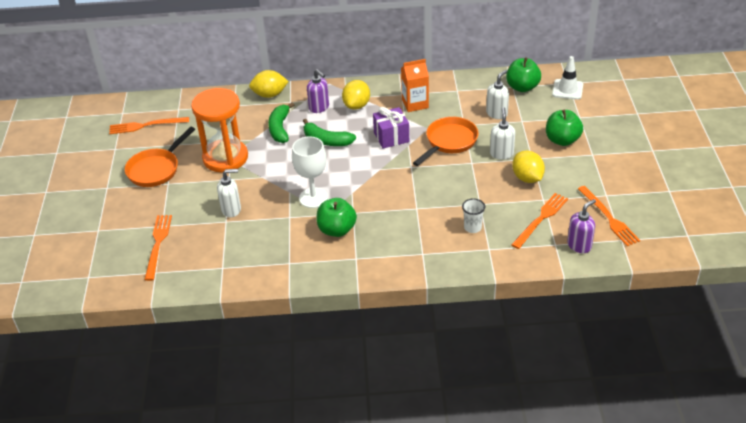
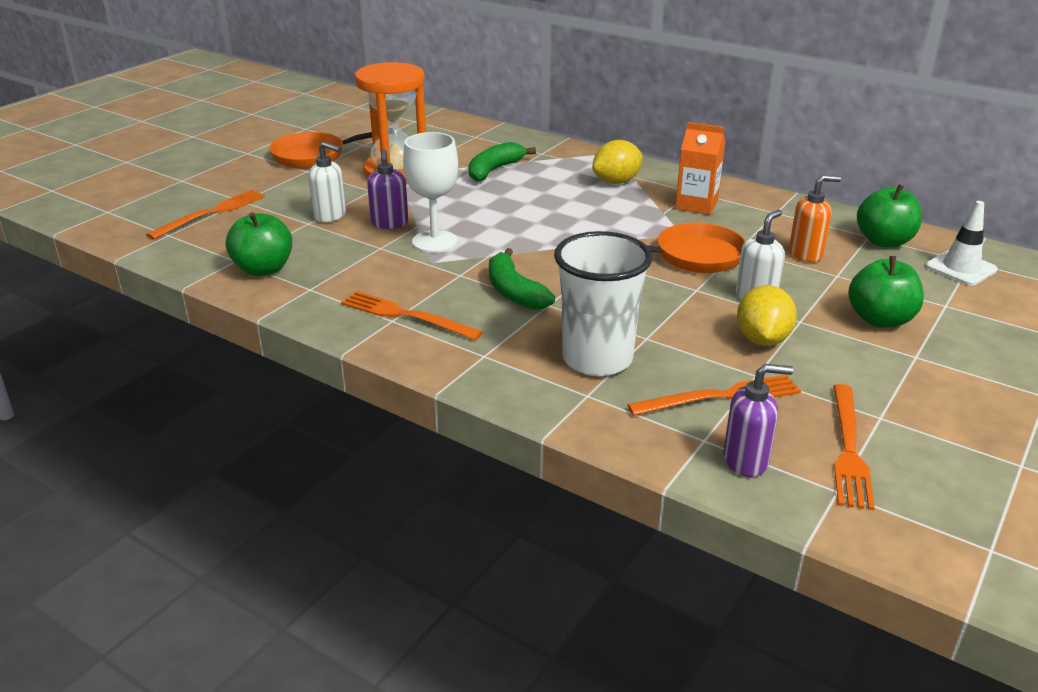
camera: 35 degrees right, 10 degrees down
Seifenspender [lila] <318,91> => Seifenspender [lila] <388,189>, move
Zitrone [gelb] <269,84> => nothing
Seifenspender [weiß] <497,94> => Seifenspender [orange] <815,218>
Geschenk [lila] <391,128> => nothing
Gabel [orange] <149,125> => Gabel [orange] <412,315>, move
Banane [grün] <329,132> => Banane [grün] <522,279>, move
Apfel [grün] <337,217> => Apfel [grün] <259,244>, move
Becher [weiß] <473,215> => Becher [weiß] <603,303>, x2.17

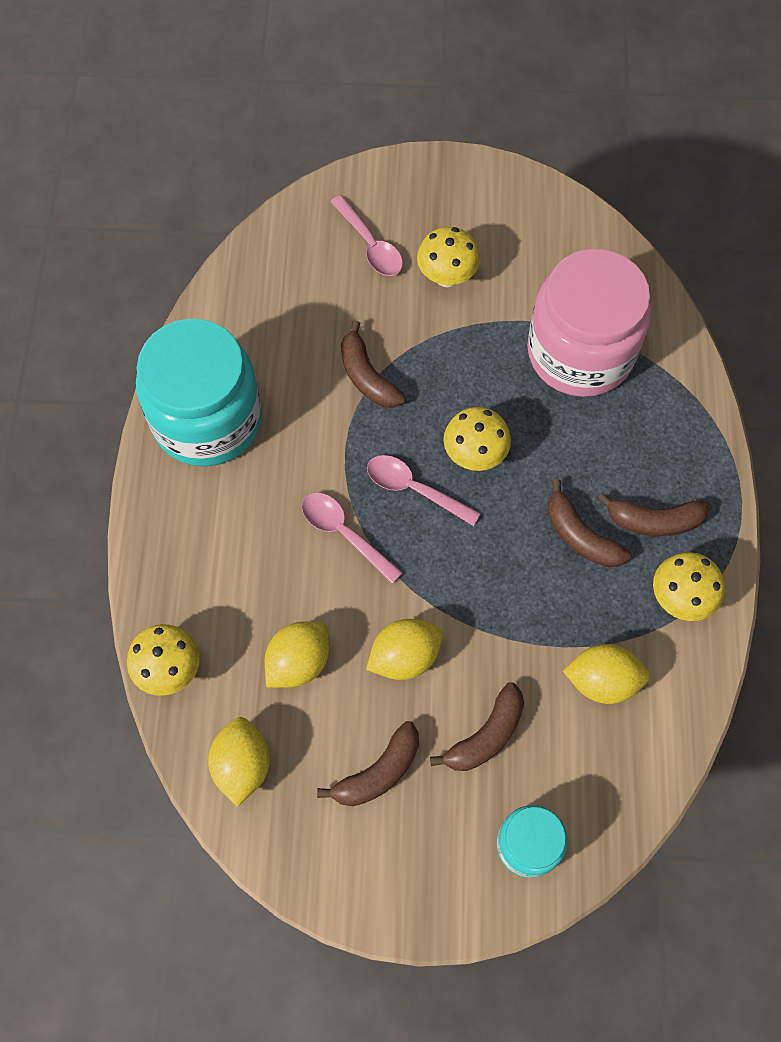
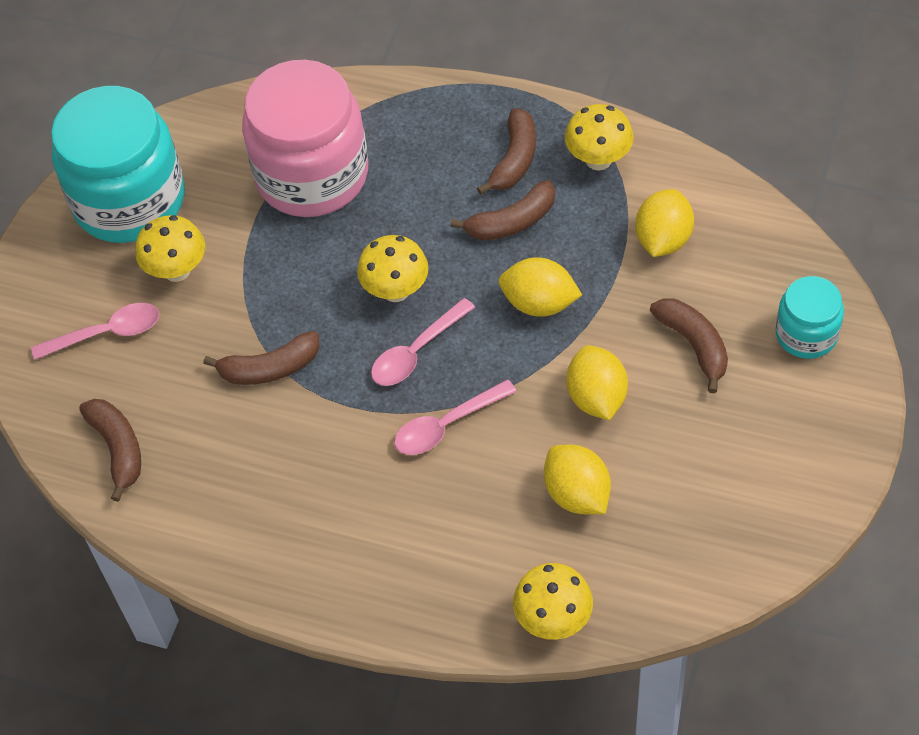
camera: 70 degrees left, 10 degrees down
Einmachglas [türkis] <199,392> => Einmachglas [türkis] <118,164>, move
Zitrone [gelb] <239,762> => Zitrone [gelb] <540,287>, move
Banane [braun] <368,763> => Banane [braun] <110,450>, move

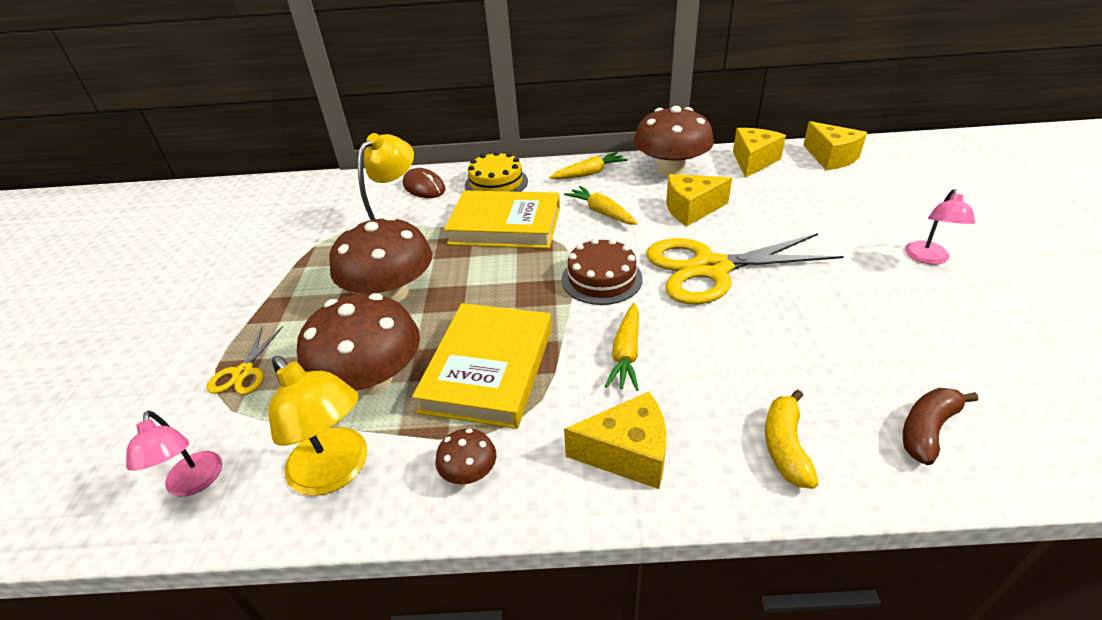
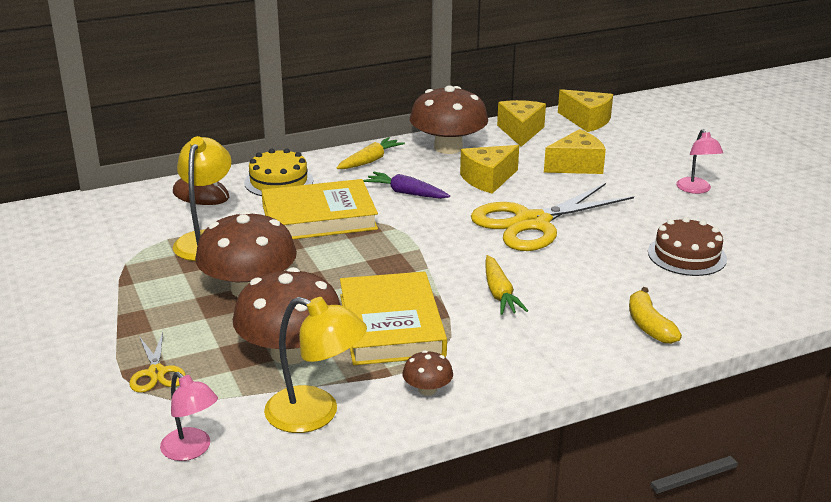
camera: 25 degrees left, 10 degrees down
Karotte [gelb] <601,205> => Karotte [lila] <406,185>
Kuchen [braun] <602,271> => Kuchen [braun] <687,246>, move
Banane [braun] <940,426> => nothing
Käse [gelb] <615,440> => Käse [gelb] <575,151>, move

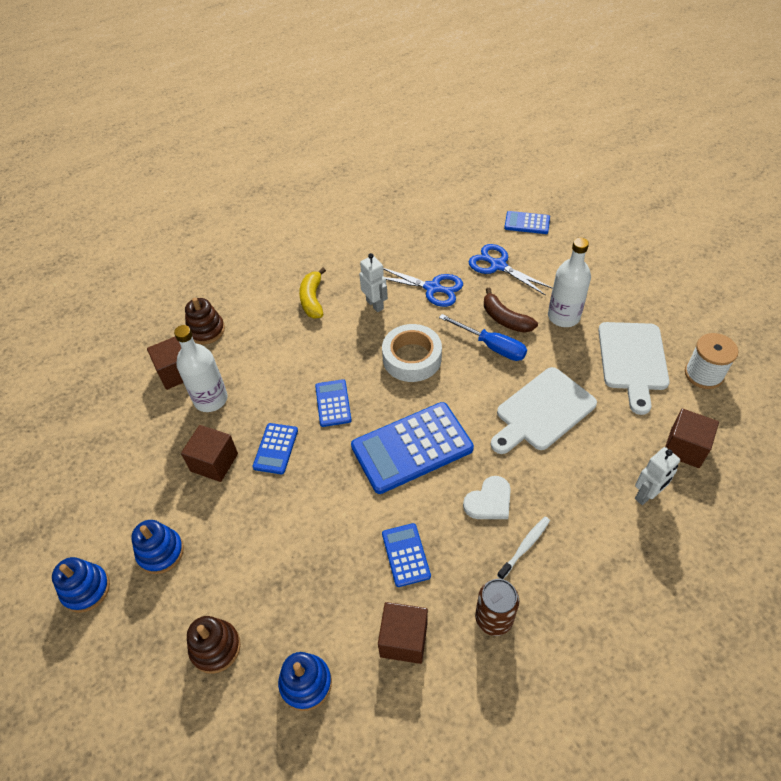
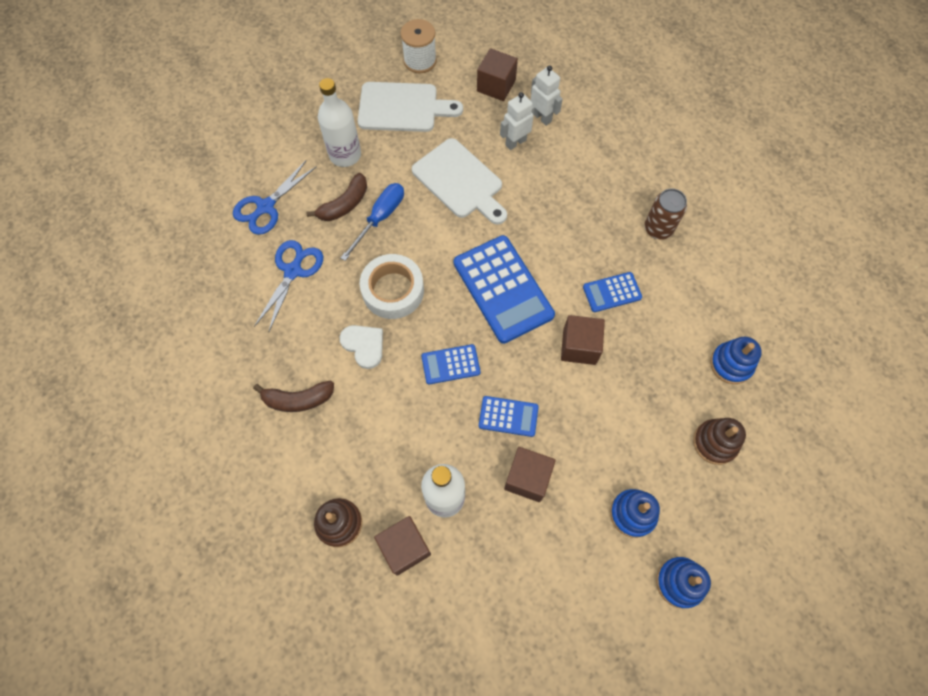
camera: 95 degrees left, 15 degrees up
Taschenrechner [blau] <527,222> => nothing
Roboter [weiß] <373,282> => Roboter [weiß] <517,121>, move
Banane [gelb] <312,293> => Banane [braun] <293,396>
Herz [weiß] <487,497> => Herz [weiß] <361,347>, move
Zahnbürste [weiß] <523,548> => nothing
Kubus [braun] <403,633> => Kubus [braun] <583,340>, move

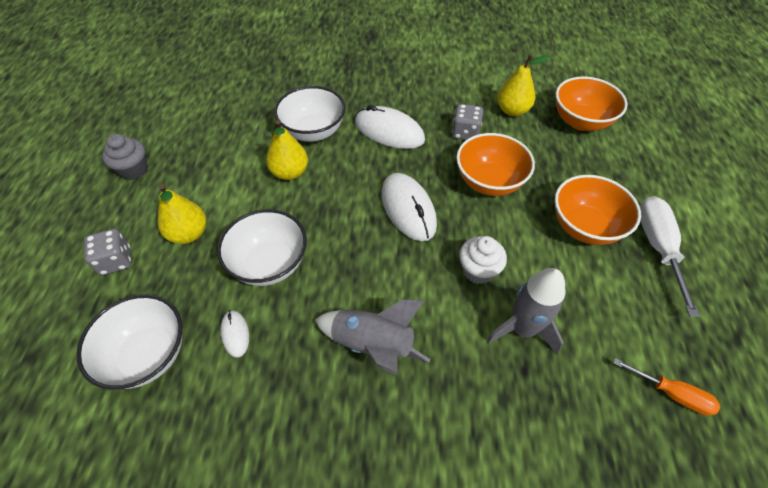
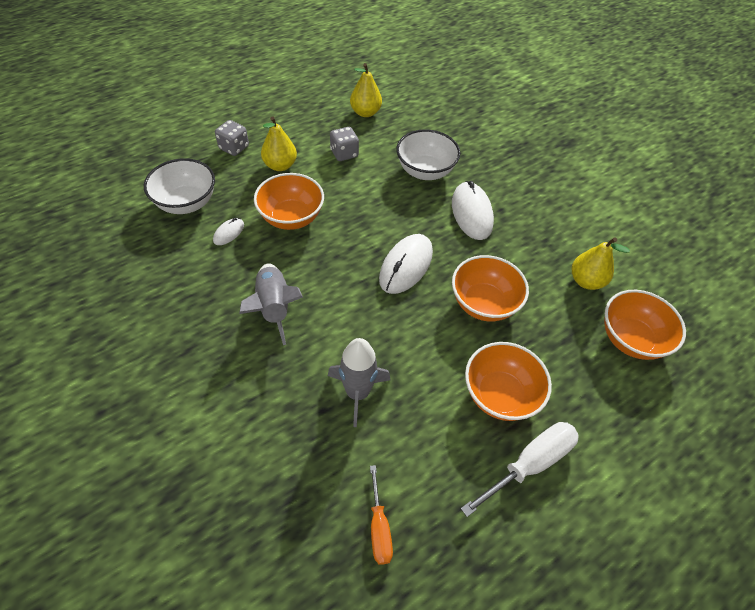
camera: 50 degrees right, 0 degrees up
Spielwürfel [grau] <467,122> => Spielwürfel [grau] <344,144>, move
Birne [gelb] <287,150> => Birne [gelb] <366,90>, move
Muffin [grau] <125,157> => nothing
Schüssel [weiß] <262,247> => Schüssel [orange] <289,201>
Muffin [weiß] <483,260> => nothing

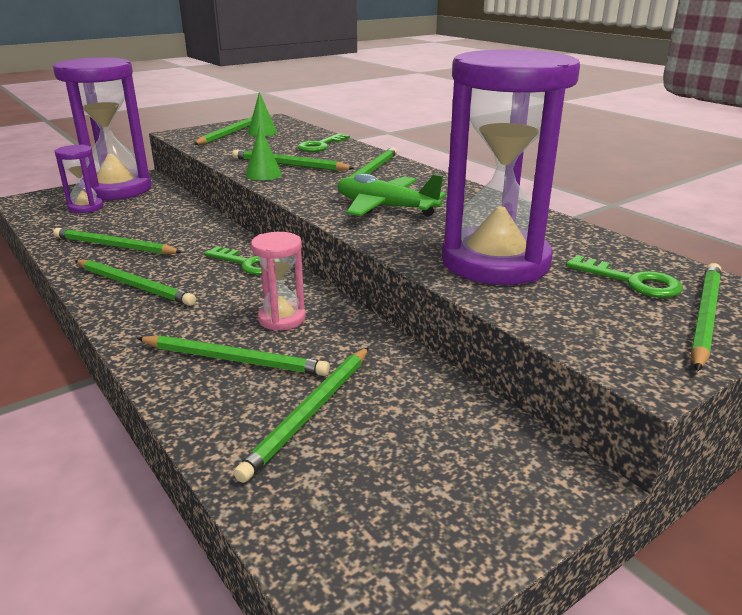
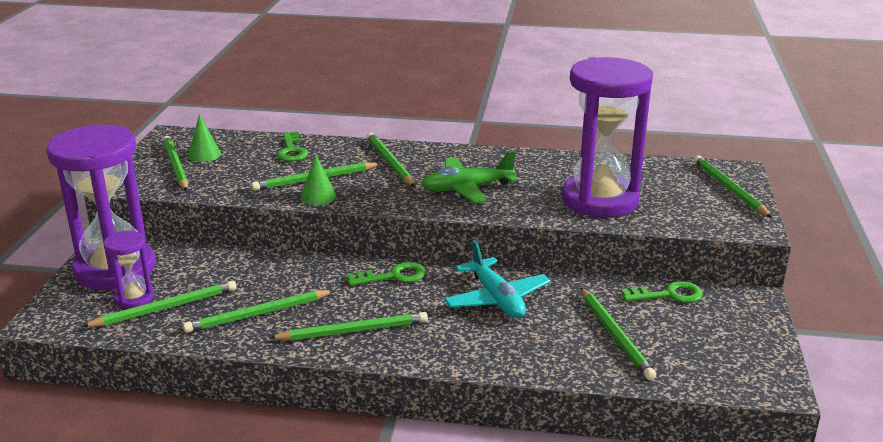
camera: 45 degrees left, 0 degrees up
Sanduhr [rosa] <278,281> => Flugzeug [türkis] <497,279>
Schlüssel [grün] <624,276> => Schlüssel [grün] <662,292>, move
Bleistift [grün] <233,355> => Bleistift [grün] <159,303>, move

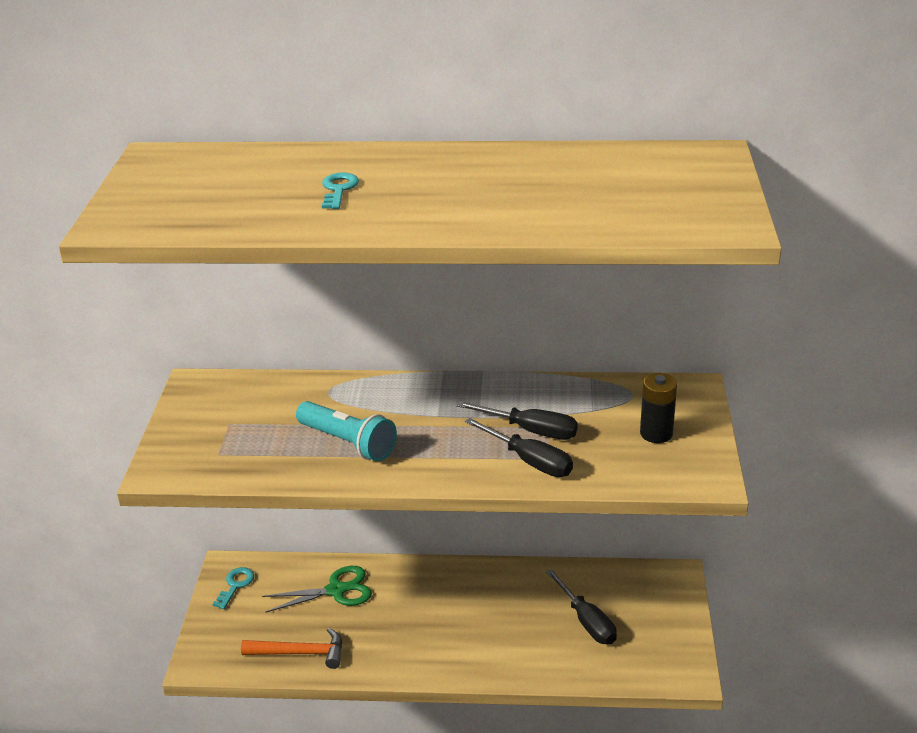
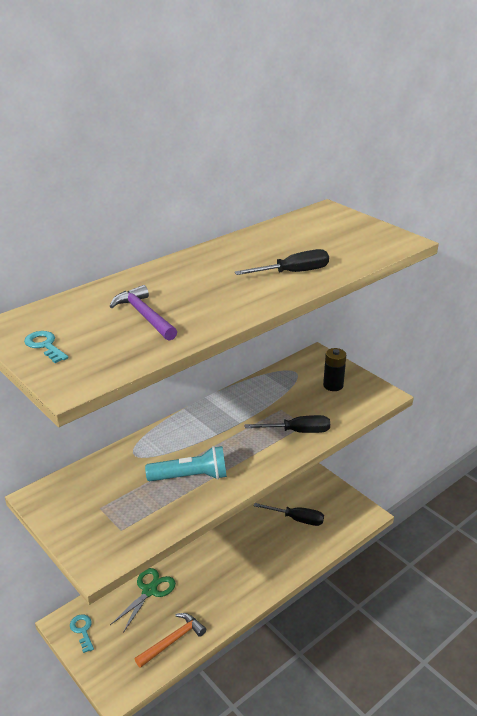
camera: 45 degrees left, 0 degrees up
Schlüssel [türkis] <340,190> => Schlüssel [türkis] <46,347>, move
Schraubenzieher [schwarz] <517,420> => Schraubenzieher [schwarz] <281,262>, move
nothing => Hammer [lila] <143,313>

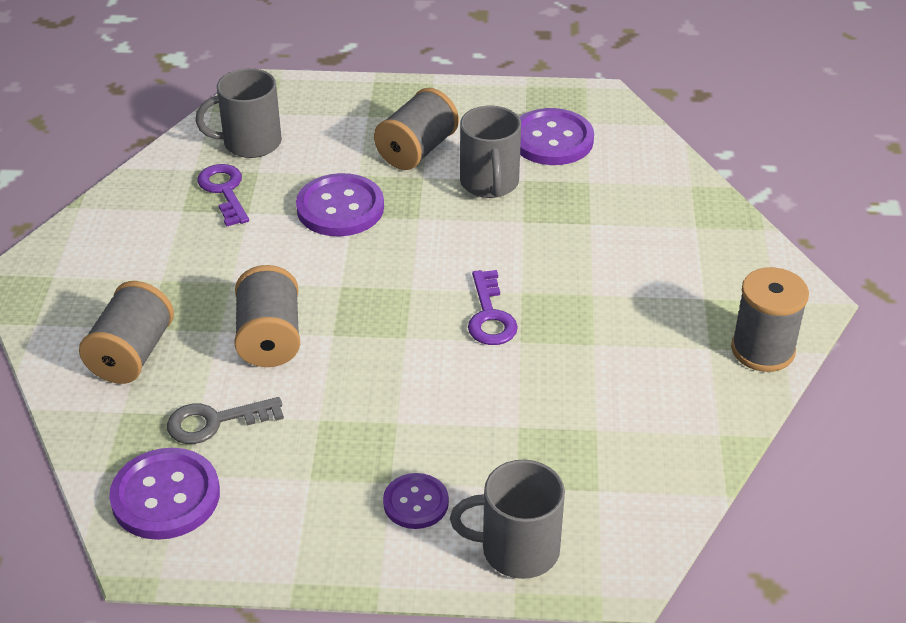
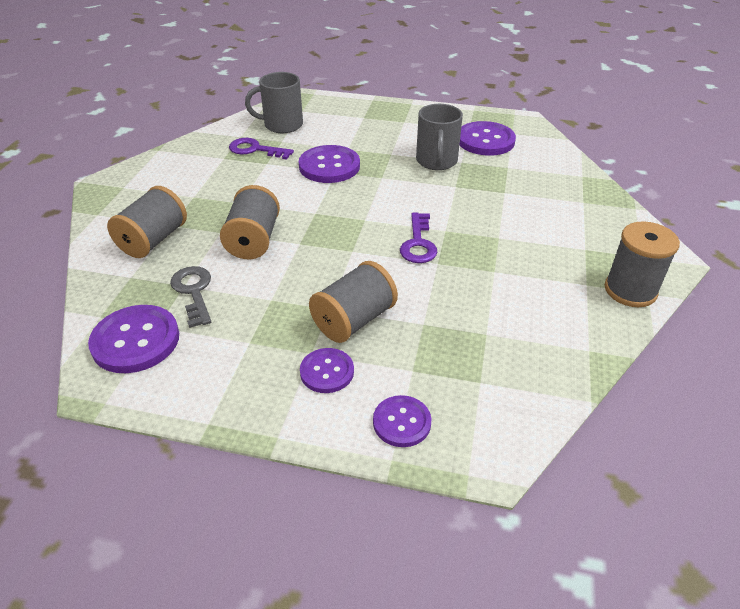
camera: 10 degrees right, 0 degrees up
Garnrolle [grau] <416,129> => Garnrolle [grau] <353,302>, move
Schlüssel [lila] <223,195> => Schlüssel [lila] <261,149>, 60 degrees counterclockwise
Schlüssel [grau] <225,420> => Schlüssel [grau] <190,297>, 75 degrees clockwise
Tasse [grau] <507,519> => Knopf [lila] <402,421>

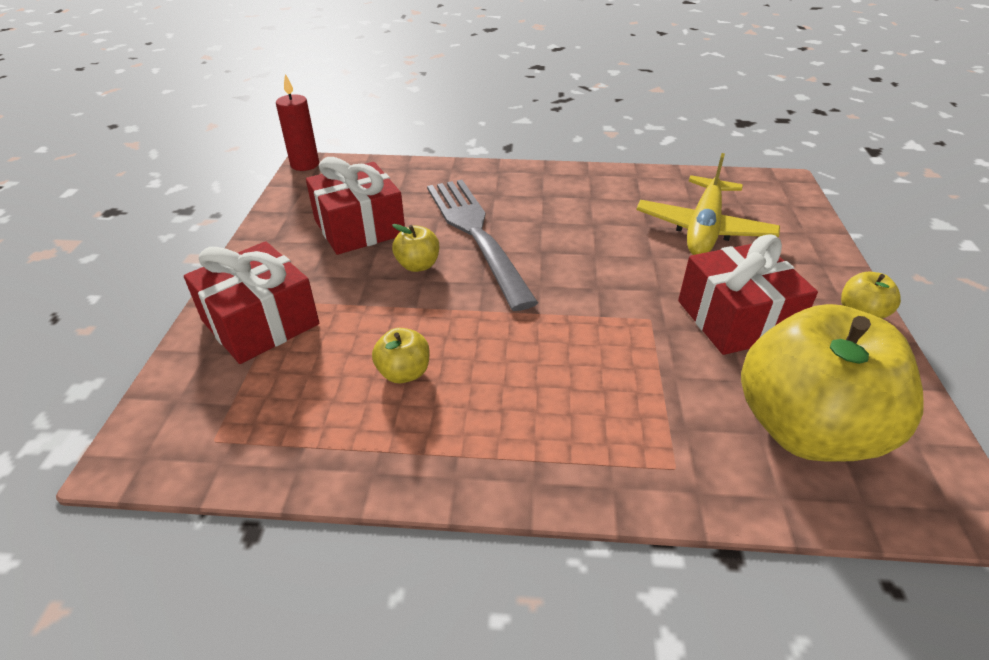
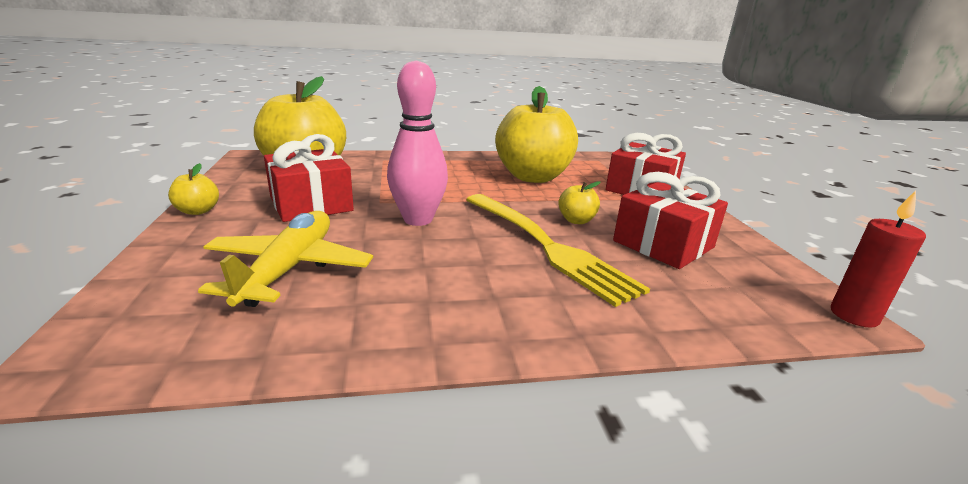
camera: 165 degrees right, 15 degrees down
Gabel [grau] <482,245> => Gabel [gelb] <558,250>
Apfel [gelb] <401,355> => Apfel [gelb] <536,134>, x2.46
nothing => Bowlingkegel [rosa] <417,143>

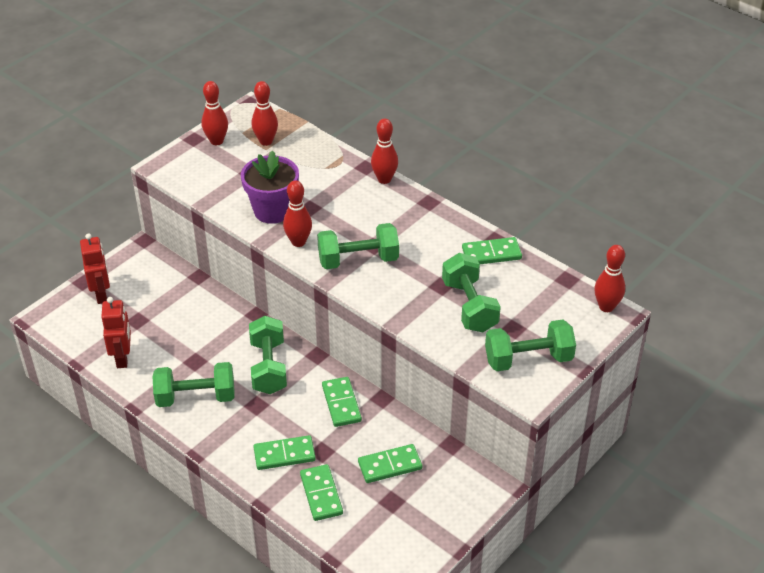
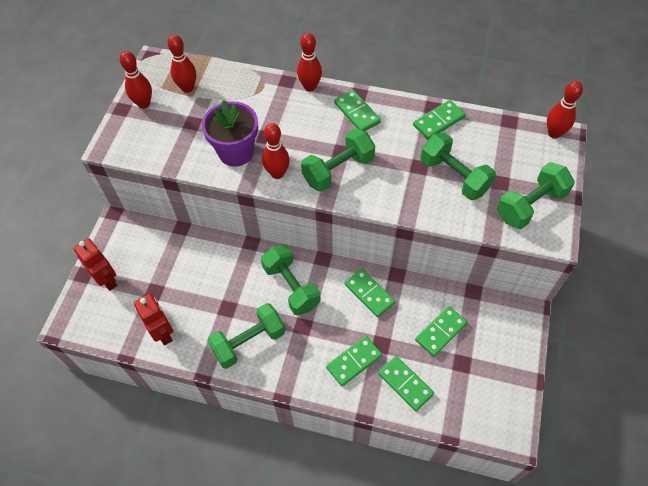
camera: 25 degrees left, 15 degrees up
nothing => Dominostein [grün] <357,110>

